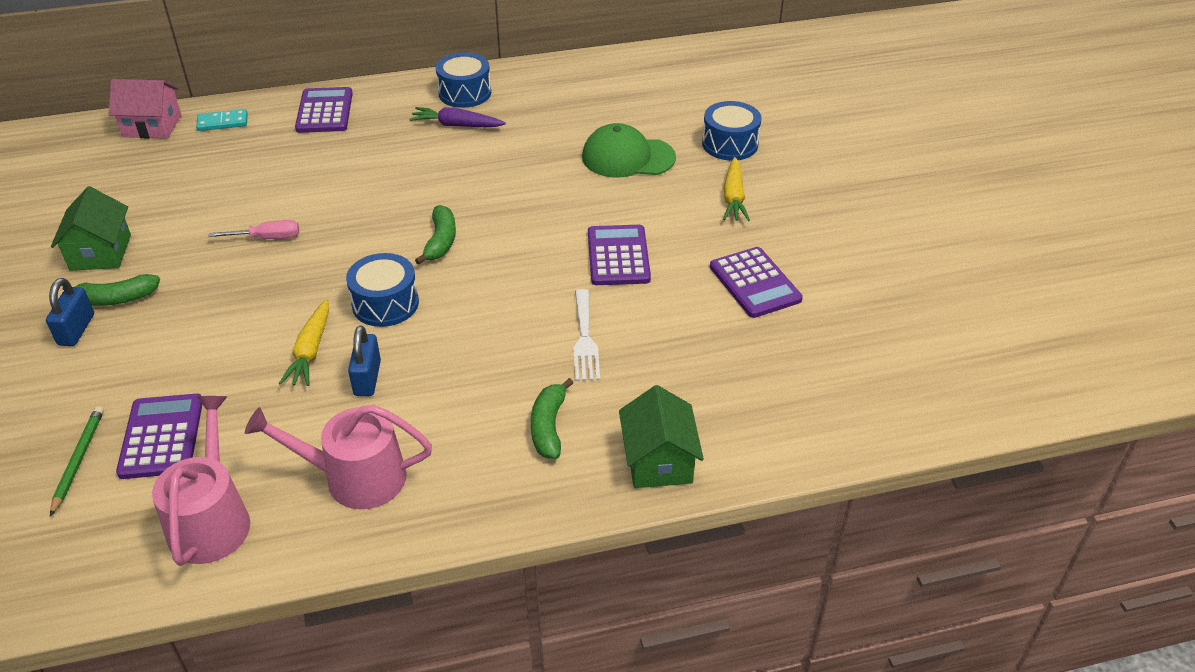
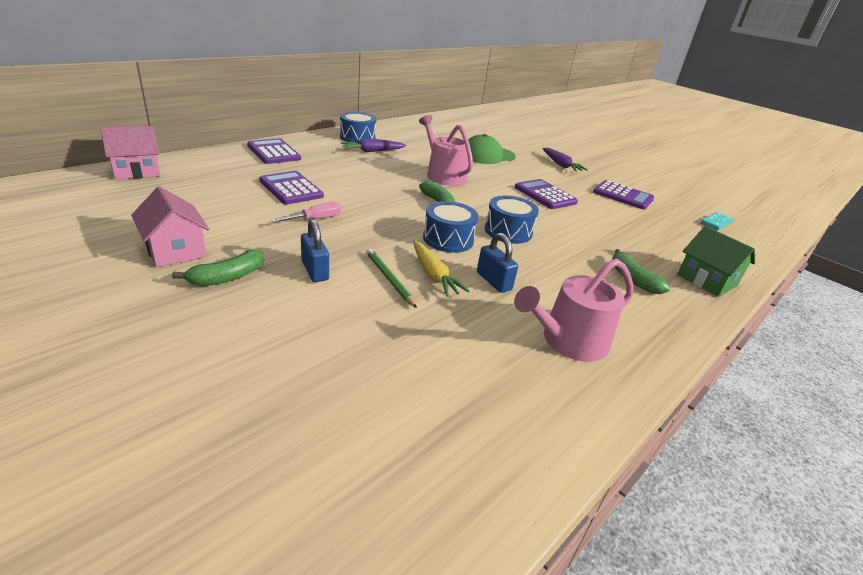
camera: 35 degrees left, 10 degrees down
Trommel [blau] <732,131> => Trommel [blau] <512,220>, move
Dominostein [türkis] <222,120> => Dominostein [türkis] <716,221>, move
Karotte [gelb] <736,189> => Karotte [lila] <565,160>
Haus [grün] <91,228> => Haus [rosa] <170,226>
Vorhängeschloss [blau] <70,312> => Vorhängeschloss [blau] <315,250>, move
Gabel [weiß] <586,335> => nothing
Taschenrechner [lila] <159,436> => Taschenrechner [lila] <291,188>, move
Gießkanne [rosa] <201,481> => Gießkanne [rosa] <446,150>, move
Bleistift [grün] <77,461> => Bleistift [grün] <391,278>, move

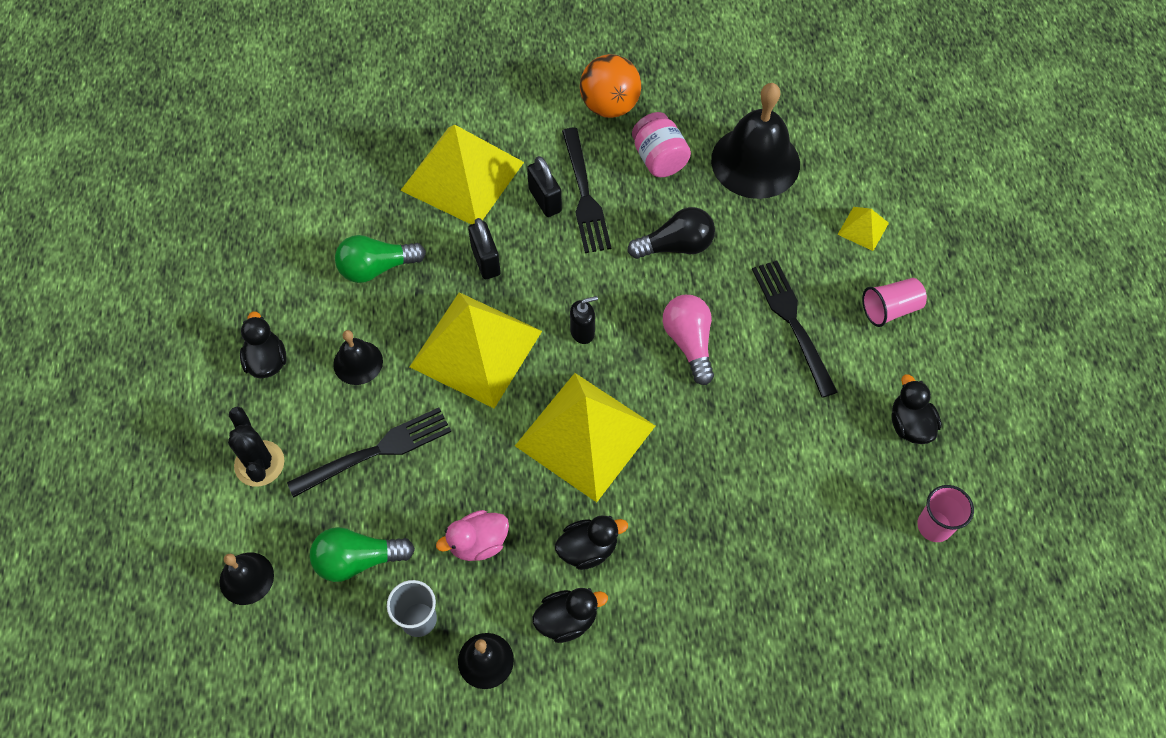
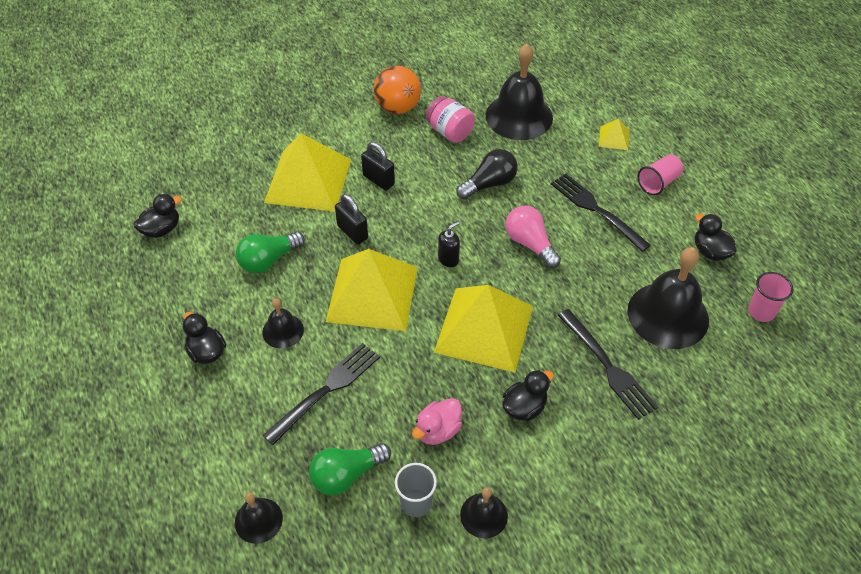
camera: 20 degrees left, 10 degrees down
Gabel [schwarz] <586,190> => Gabel [schwarz] <608,364>, move
Kaktus [schwarz] <256,447> => nothing
Ente [schwarz] <570,615> => Ente [schwarz] <157,216>, move
nothing => Glocke [schwarz] <668,298>

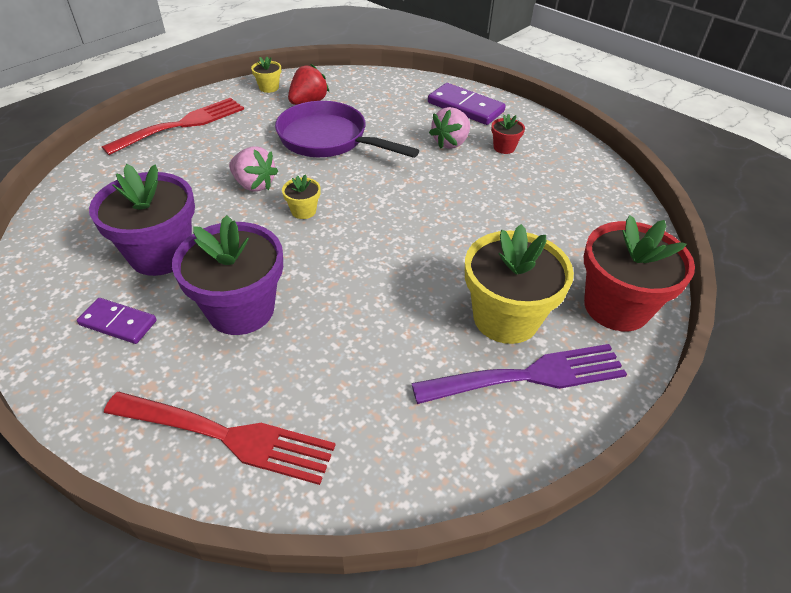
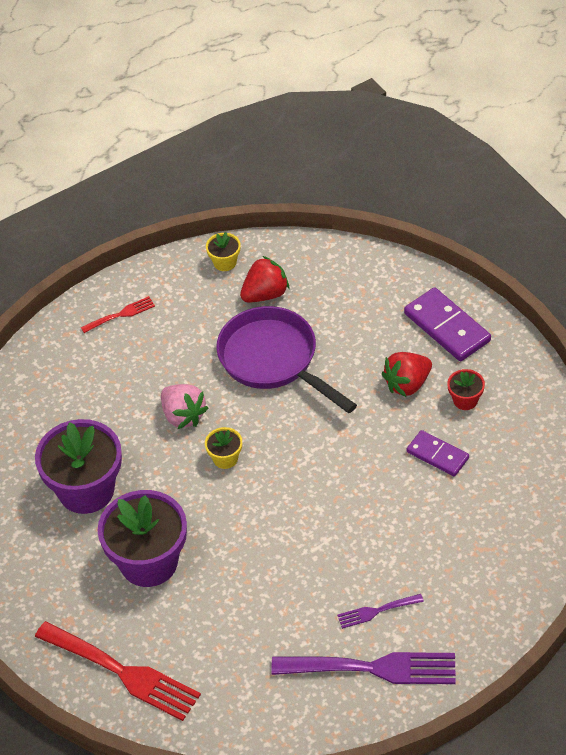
camera: 20 degrees right, 5 degrees up
Gabel [rot] <173,126> => Gabel [rot] <118,314>, x0.48
Erdbeere [rosa] <449,128> => Erdbeere [rot] <407,374>
Blumentopf [rot] <639,273> => nothing
Blumentopf [gelb] <519,284> => Gabel [lila] <380,611>
Dominostein [lila] <117,321> => Dominostein [lila] <438,453>, move

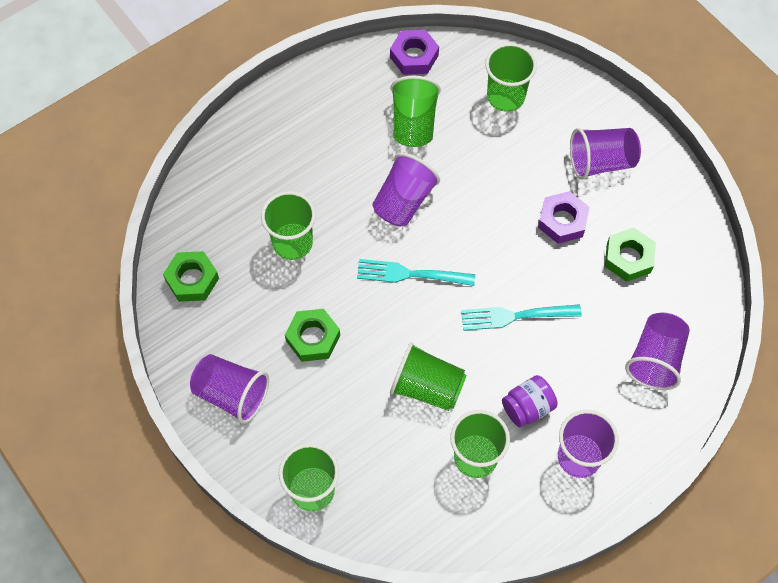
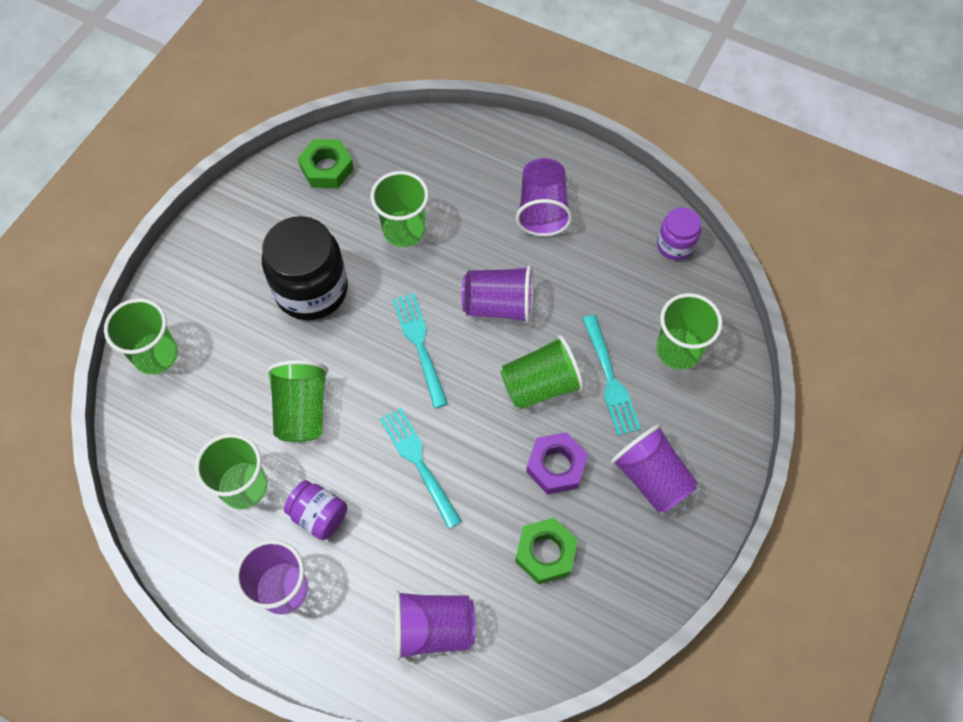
camera: 65 degrees right, 0 degrees up
Sechskantmutter [lila] <414,52> => Einmachglas [lila] <679,233>
Becher [grün] <416,111> => Becher [grün] <542,372>, move
Sechskantmutter [grün] <312,335> => Einmachglas [schwarz] <305,268>
Becher [lila] <229,389> => Becher [lila] <544,197>, move
nothing => Gabel [türkis] <611,375>

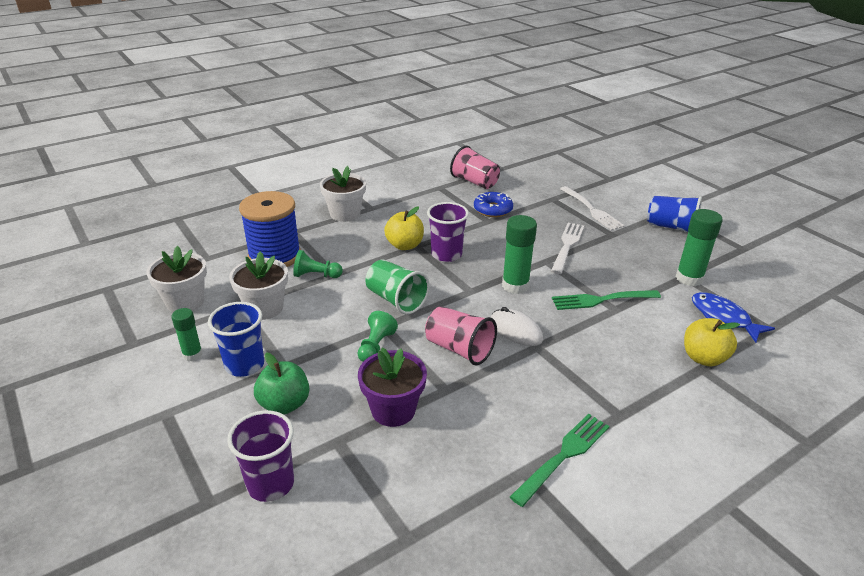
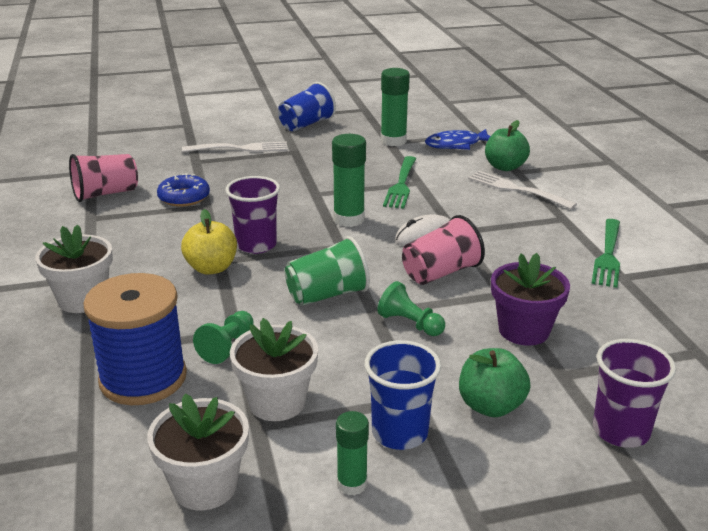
camera: 70 degrees left, 5 degrees down
Gabel [weiß] <567,248> => Gabel [weiß] <522,190>, move
Apfel [gelb] <712,342> => Apfel [grün] <507,145>
Gabel [grün] <559,460> => Gabel [grün] <605,253>, 135 degrees counterclockwise

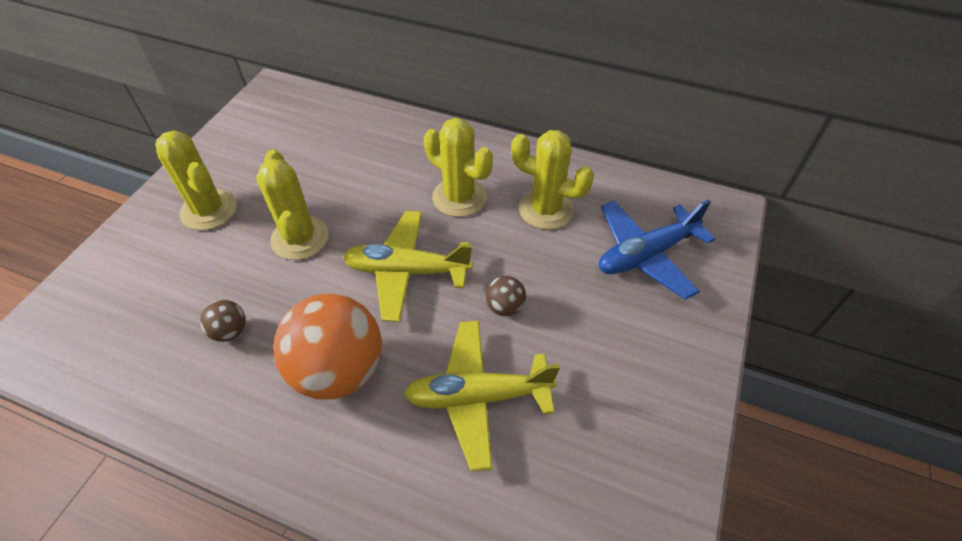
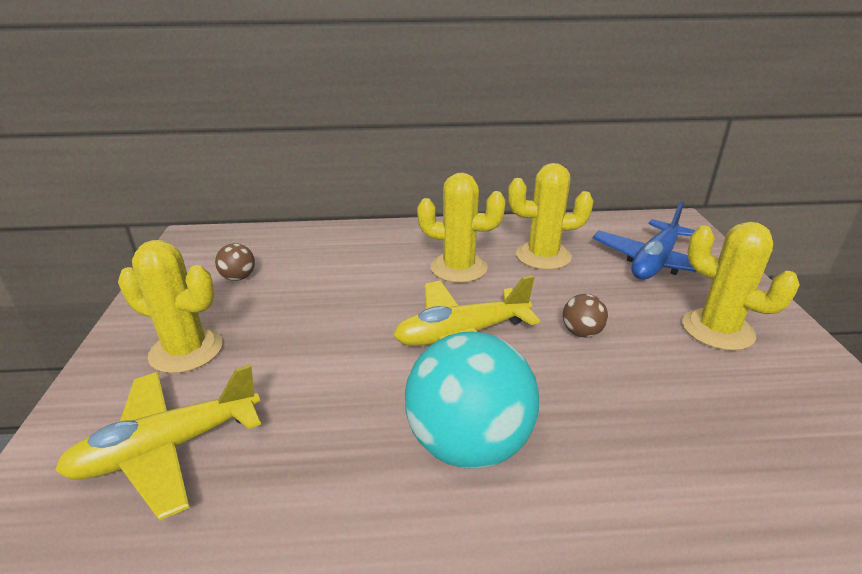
camera: 25 degrees left, 20 degrees down
Kaktus [gelb] <292,205> => Kaktus [gelb] <741,286>, move
Ball [orange] <327,347> => Ball [türkis] <472,400>
Ball [braun] <223,321> => Ball [braun] <235,262>, move
Flugzeug [gelb] <482,396> => Flugzeug [gelb] <158,442>, move

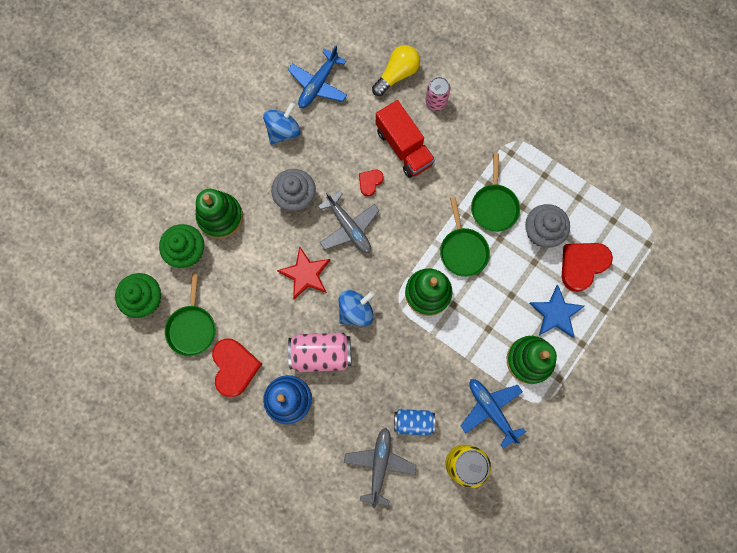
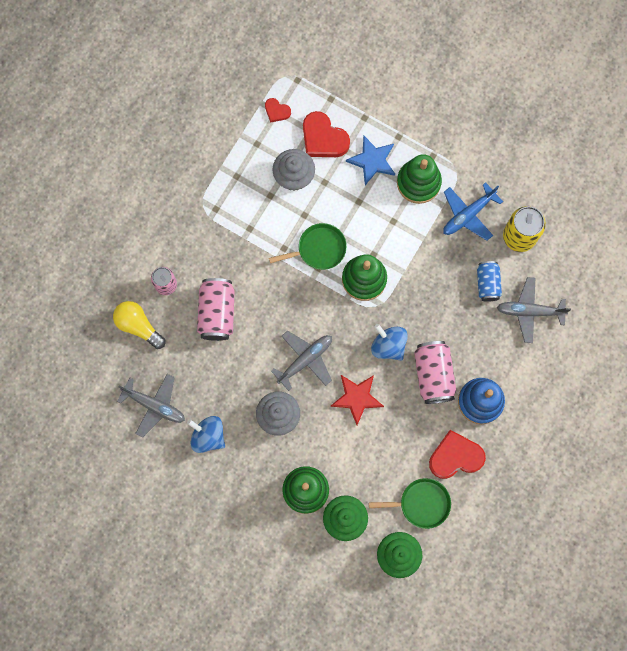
camera: 95 degrees left, 0 degrees up
Flugzeug [blau] <317,76> => Flugzeug [grau] <151,406>
Lastwagen [rot] <405,139> => Dose [rosa] <216,309>
Pfanne [grün] <495,192> => nothing
Herz [rot] <371,183> => Herz [rot] <278,110>, move

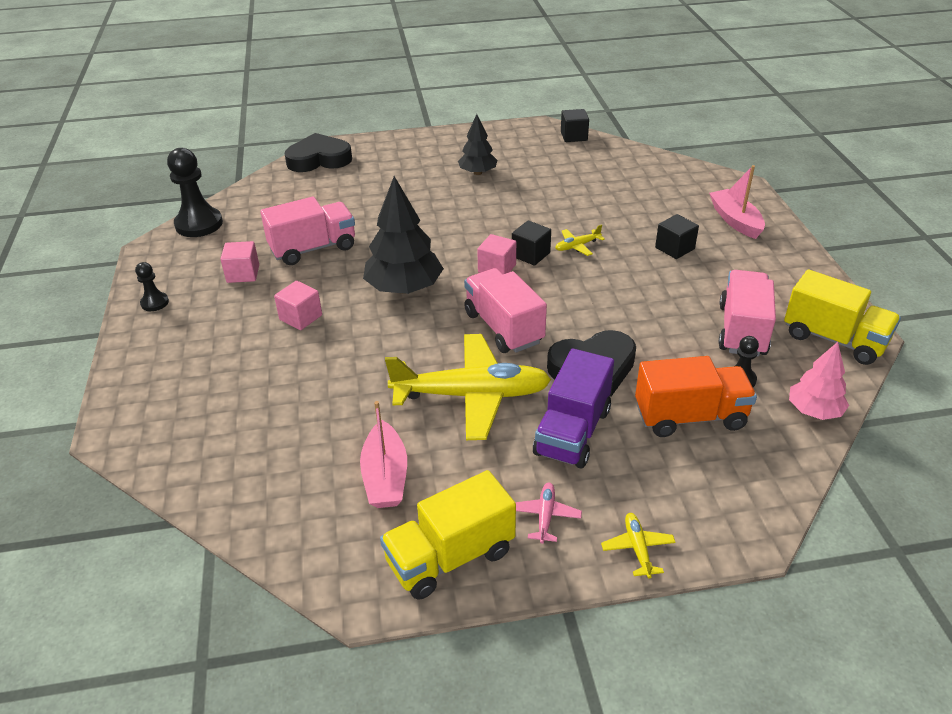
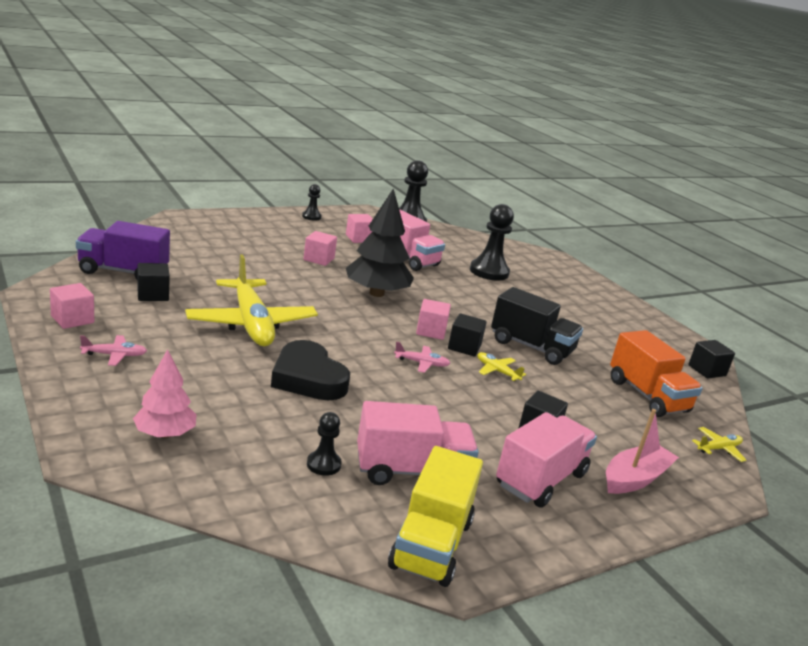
camera: 65 degrees right, 15 degrees down
Baum [schwarz] <478,144> => nothing
Herz [schwarz] <318,152> => nothing
Lastwagen [rosa] <505,310> => Lastwagen [rosa] <546,460>, move
Baum [rosa] <819,381> => Baum [rosa] <165,393>, move
Lastwagen [lila] <573,408> => Lastwagen [lila] <123,250>, move
Lastwagen [orange] <696,396> => Lastwagen [orange] <656,373>, move
Boot [rosa] <383,454> => Kubus [schwarz] <153,282>
Lastwagen [gelb] <448,535> => Kubus [rosa] <72,306>
Flugzeug [gelb] <638,545> => Flugzeug [gelb] <719,444>, move
nothing => Bauer [schwarz] <492,242>
nothing => Lastwagen [schwarz] <537,326>
nothing => Flugzeug [rosa] <422,357>

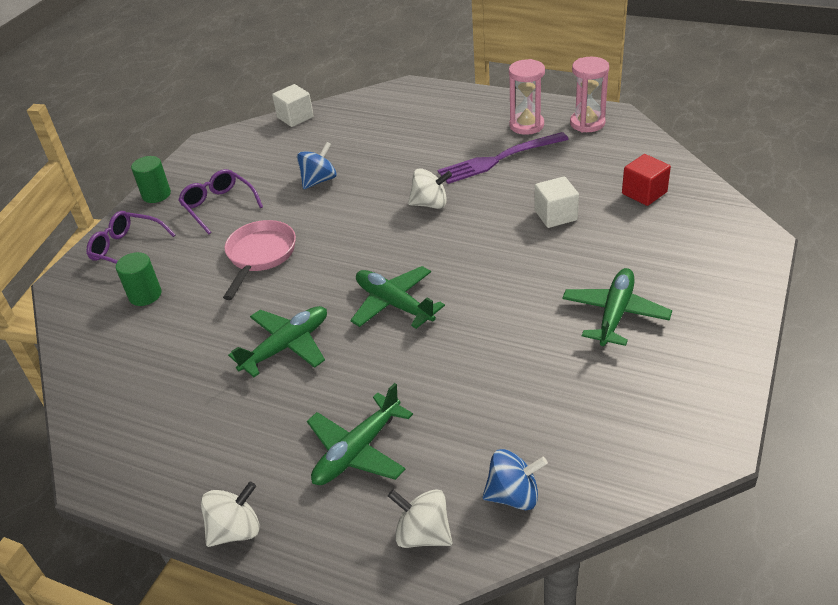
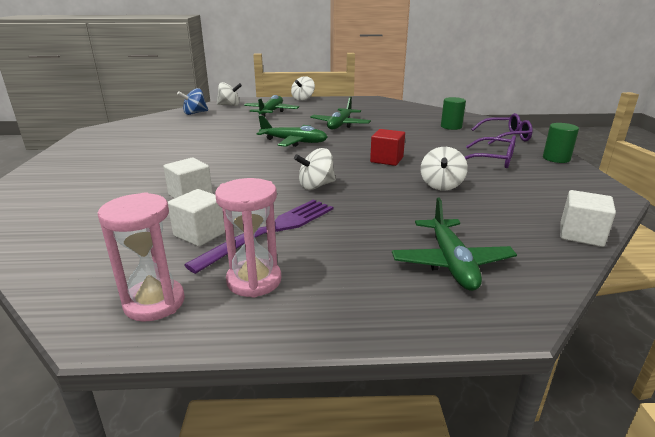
camera: 150 degrees right, 15 degrees down
Kreisel [blau] <317,165> => Kreisel [weiß] <444,168>
Kubus [rot] <646,180> => Kubus [rot] <387,147>, move
Pfanne [rosa] <259,260> => nothing
Flugzeug [grün] <617,307> => Flugzeug [grün] <454,244>, move
nothing => Kubus [weiß] <196,217>

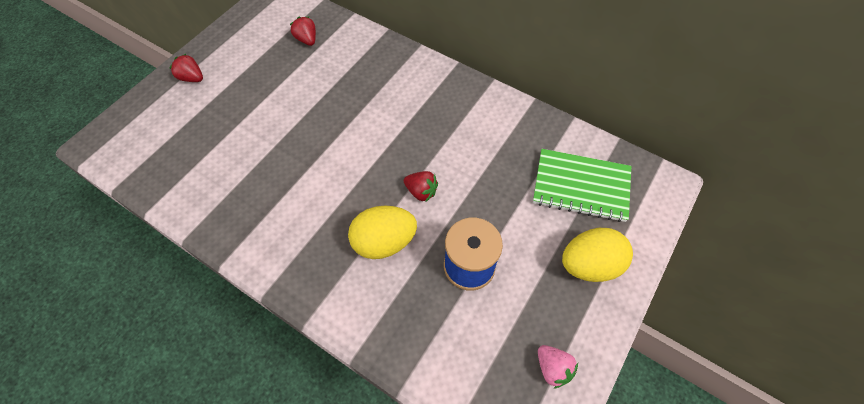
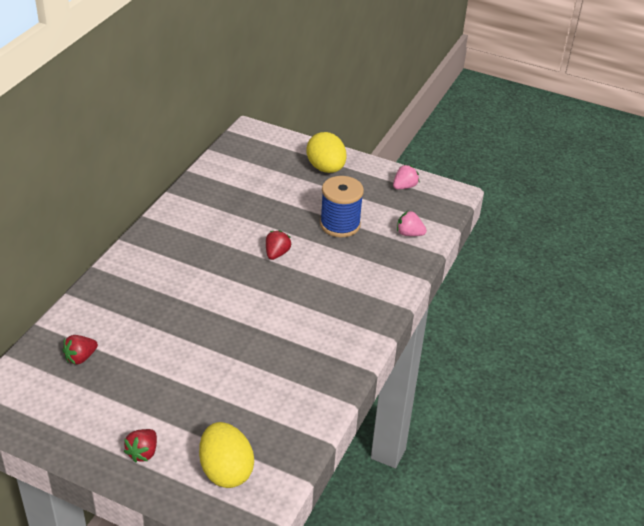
camera: 100 degrees left, 20 degrees down
Notizbuch [grün] <582,185> => nothing
Ei [gelb] <382,232> => Ei [gelb] <226,455>, move
nothing => Erdbeere [rosa] <412,223>

